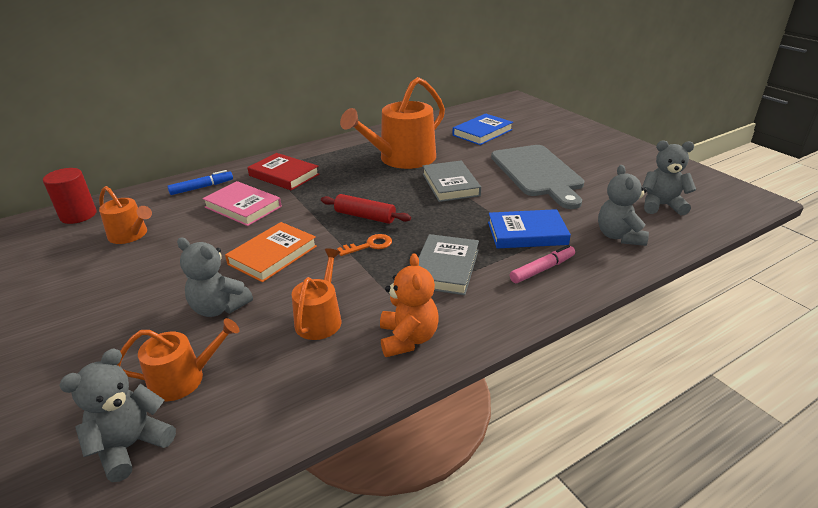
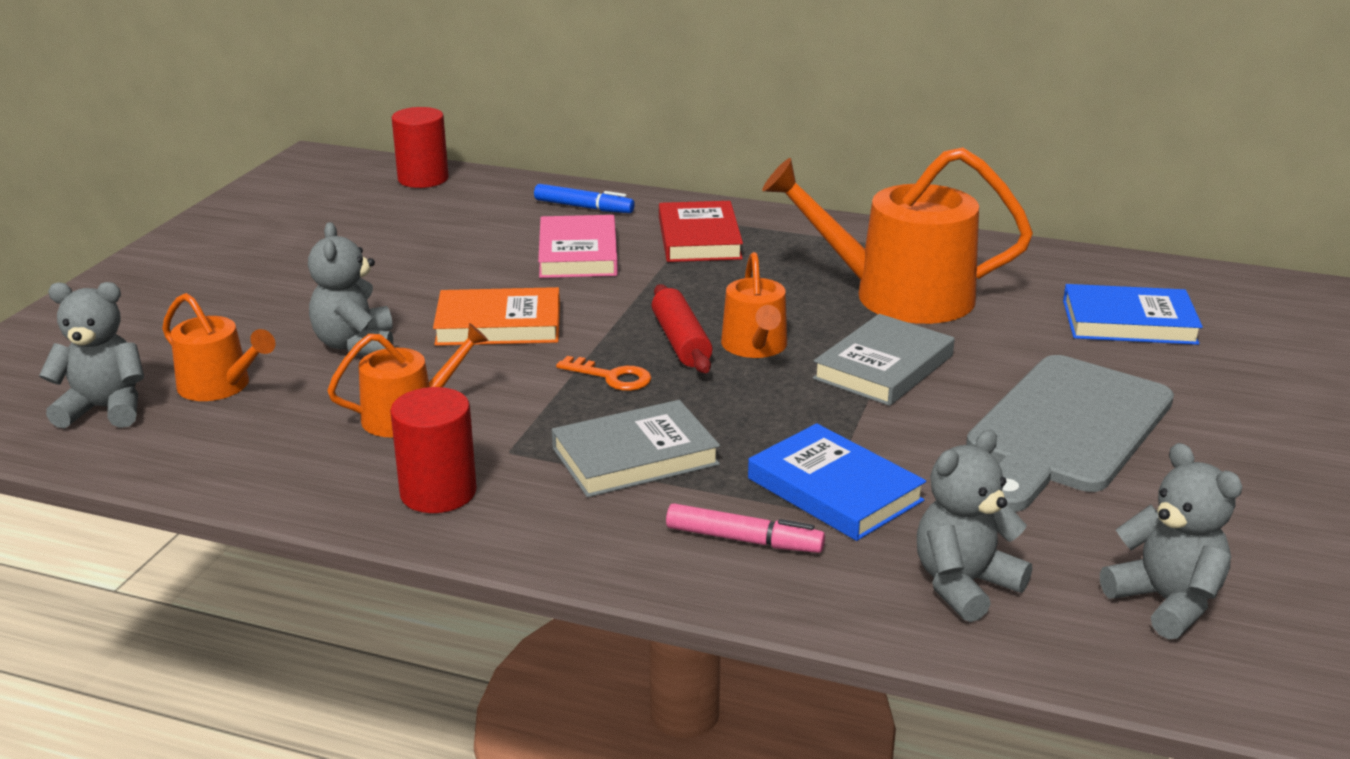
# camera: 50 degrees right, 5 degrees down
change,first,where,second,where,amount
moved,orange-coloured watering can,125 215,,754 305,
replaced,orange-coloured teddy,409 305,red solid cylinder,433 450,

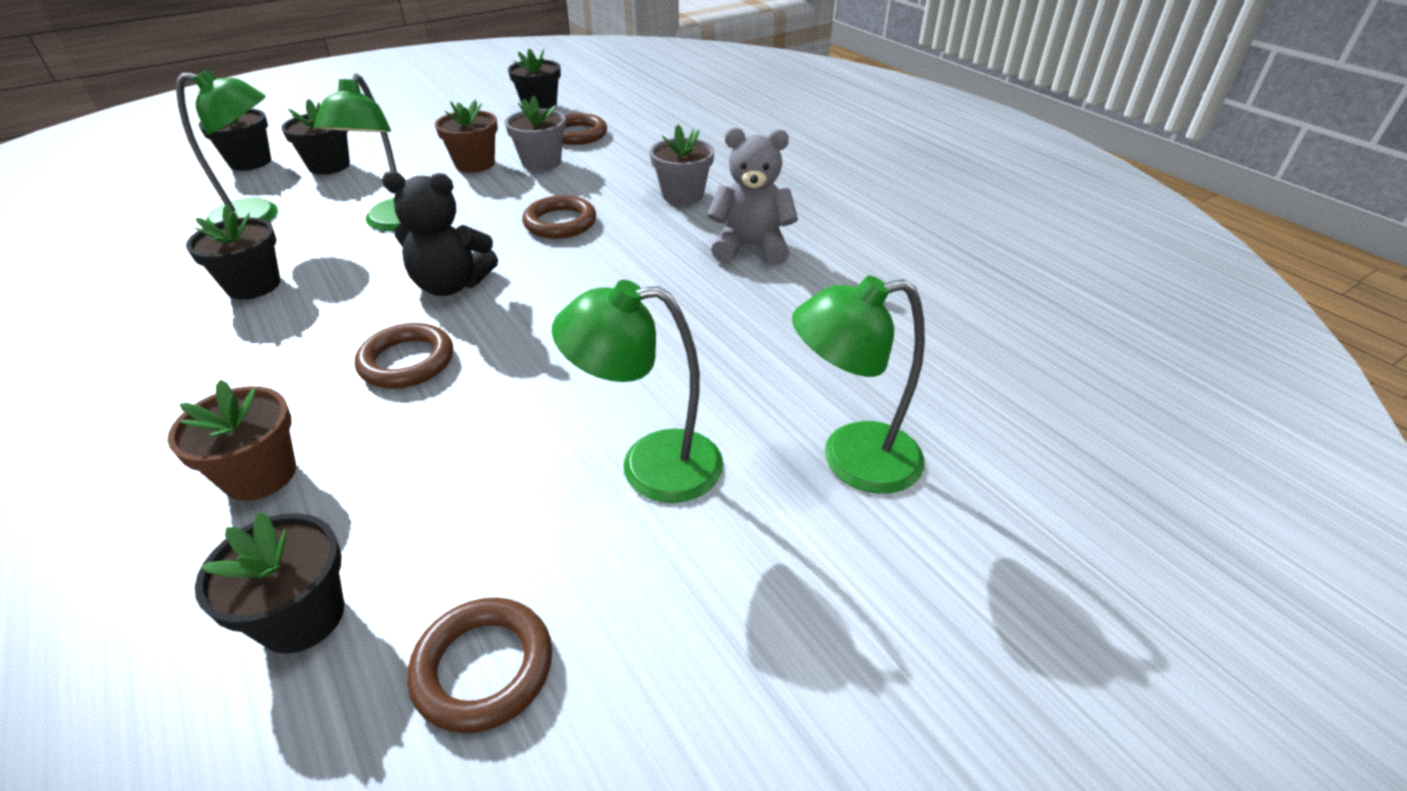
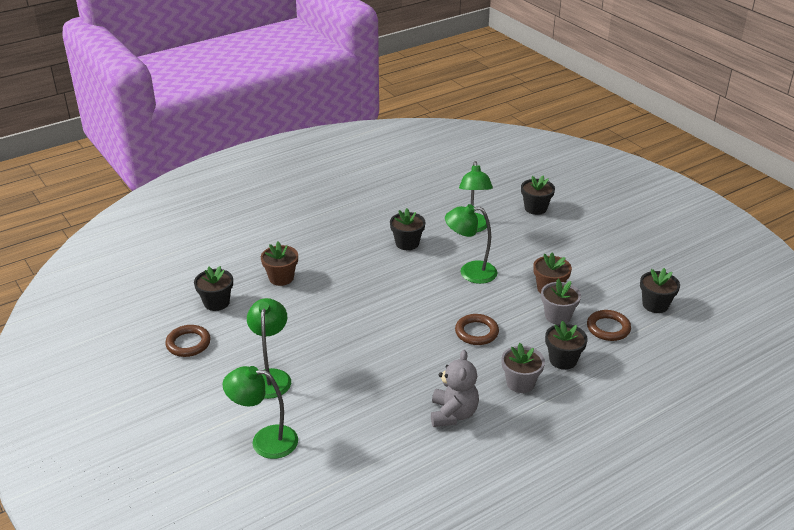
# camera: 90 degrees right, 5 degrees down
change,first,where,second,where,amount
removed,dark brown ring,404 356,,,
removed,ebony teddy,440 233,,,
moved,ebony plant pot,315 137,,566 345,
turned,leaf-green desk lamp,858 384,,260 412,75 degrees counterclockwise

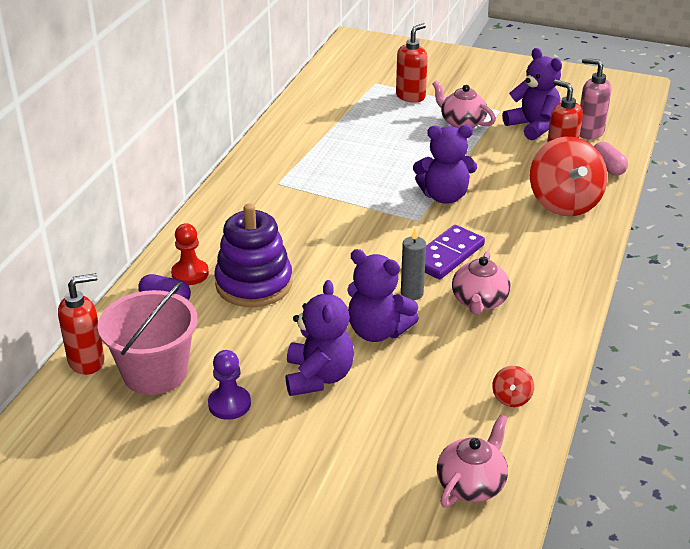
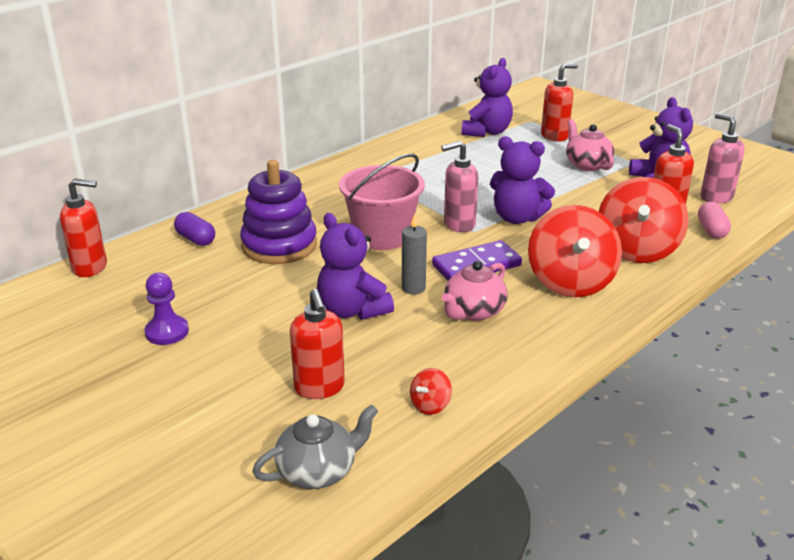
# camera: 25 degrees right, 5 degrees down
change,first,where,second,where,amount
removed,red game pawn,190 254,,,
added,,,red soap pump,317 344,
added,,,rose-pink soap pump,459 186,
added,,,red whirligig,575 251,
moved,rose-pink sand bucket,147 338,,382 202,
moved,violet teddy,320 338,,487 97,
recoloured,rose-pink china teapot,472 460,grey china teapot,315 446,

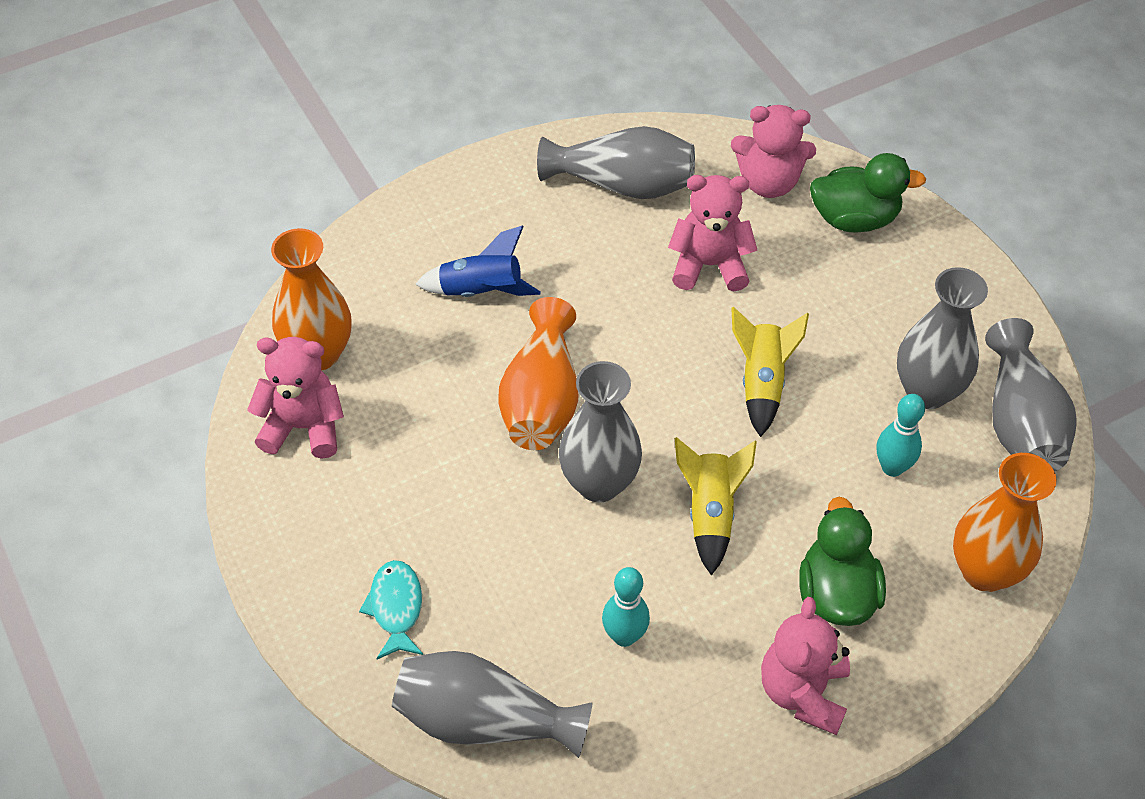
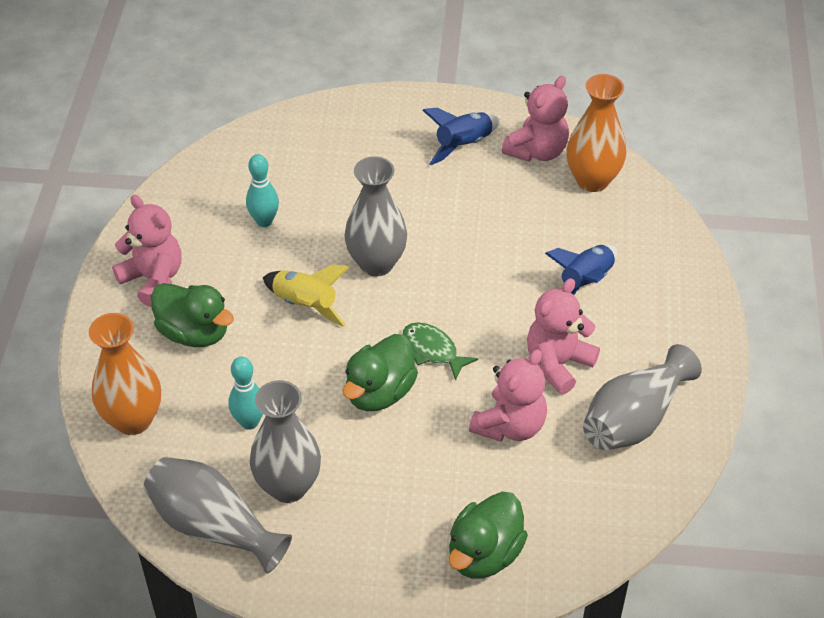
# camera: 125 degrees right, 5 degrees down
change,first,where,second,where,amount
removed,teal toy fish,391 610,,,
removed,grey vase,492 704,,,
removed,orange-coloured vase,538 373,,,
added,,,leaf-green toy fish,440 352,
added,,,blue spaceship,461 136,
moved,rose-pink teddy,773 151,,563 336,
replaced,yellow spaceship,770 372,leaf-green duck,380 372,

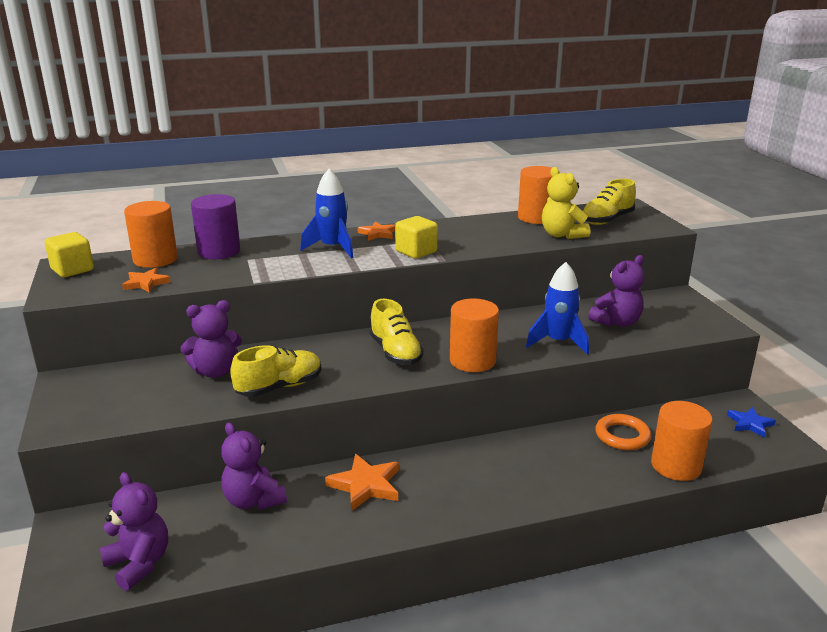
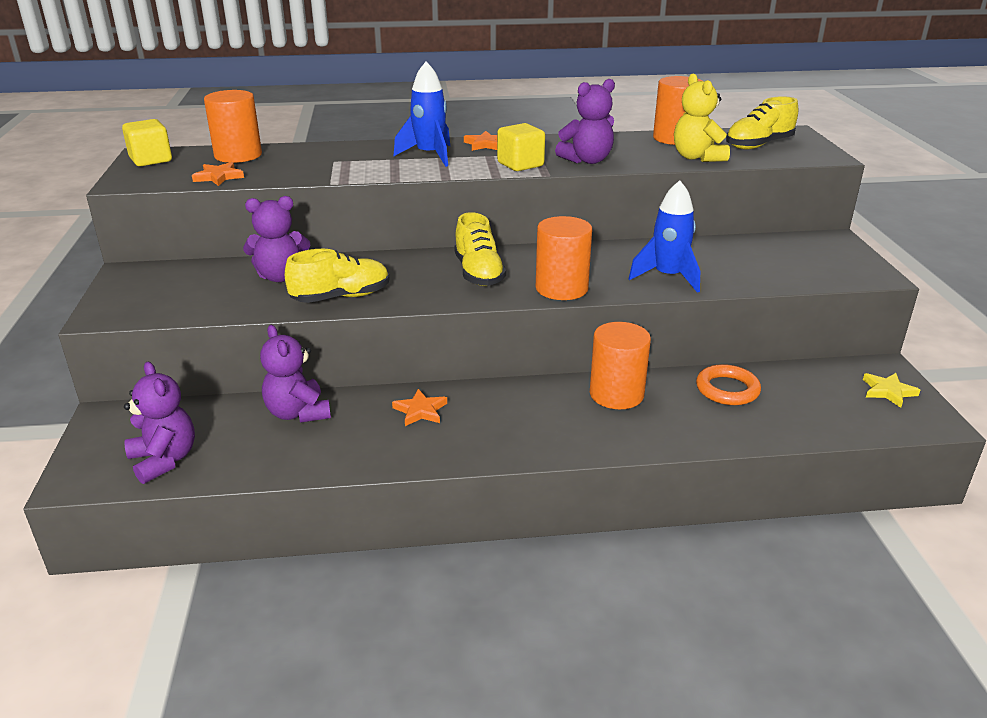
# camera: 10 degrees right, 5 degrees up
change,first,where,second,where,amount
removed,violet solid cylinder,215 226,,,
moved,violet teddy,616 291,,585 121,
moved,orange-coloured solid cylinder,682 441,,620 365,
recoloured,blue five-pointed star,751 422,yellow five-pointed star,891 390,
resized,orange-coloured five-pointed star,362 482,,419 407,x0.66

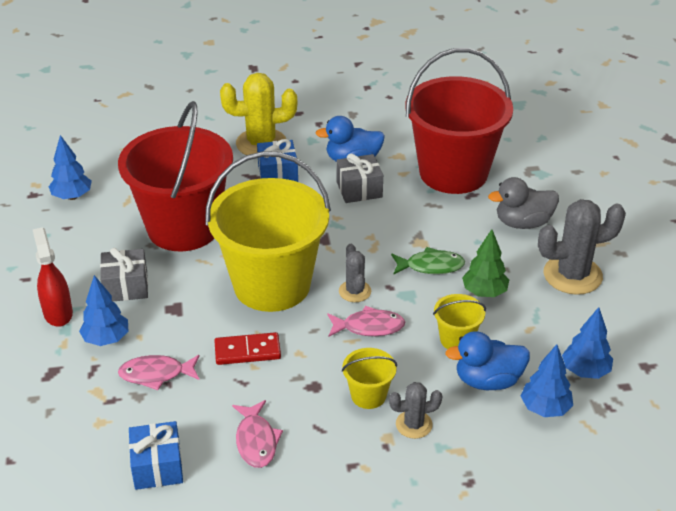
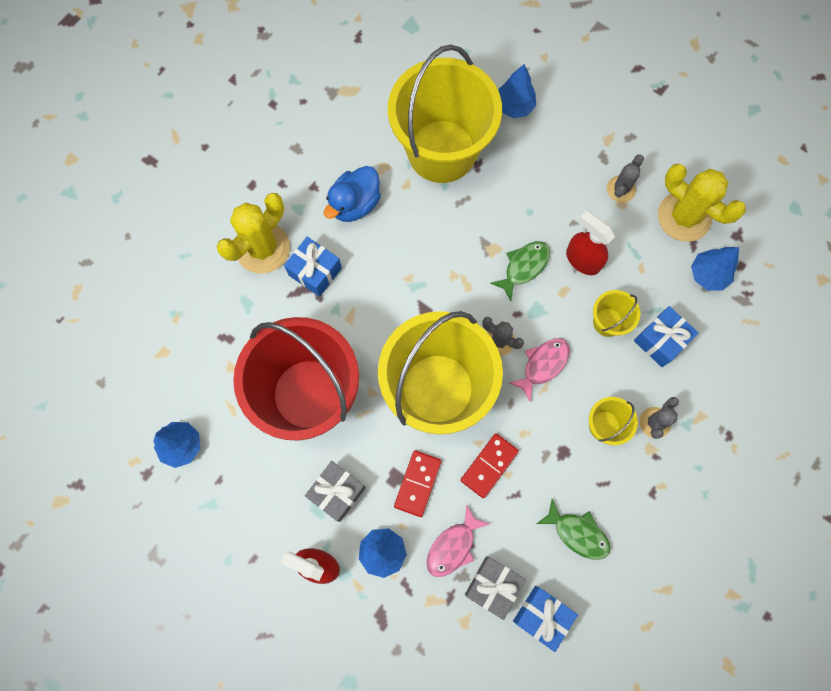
# camera: 45 degrees left, 35 degrees up
change,first,where,second,where,amount
removed,grey duck,523 203,,,
added,,,red domino,417 483,
added,,,yellow saguaro cactus,702 202,
moved,grey present,360 178,,495 588,
moved,blue toy tree,547 380,,517 91,
replaced,blue duck,487 360,blue present,666 336,
replaced,leaf-green toy tree,485 263,red spray cleaner,590 242,
recoloured,rose-pink toy fish,257 434,leaf-green toy fish,574 529,
recoloured,red sand bucket,459 121,yellow sand bucket,445 114,
resized,grey saguaro cactus,582 247,,625 178,x0.55

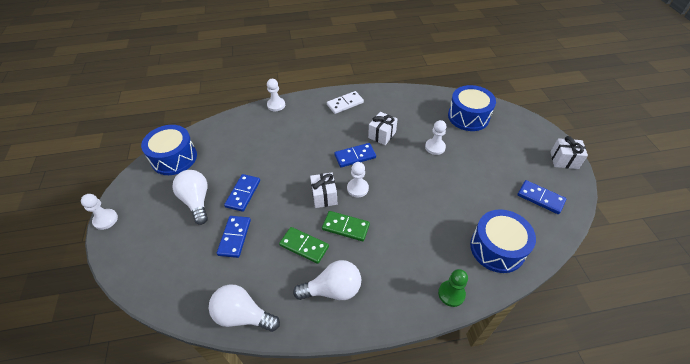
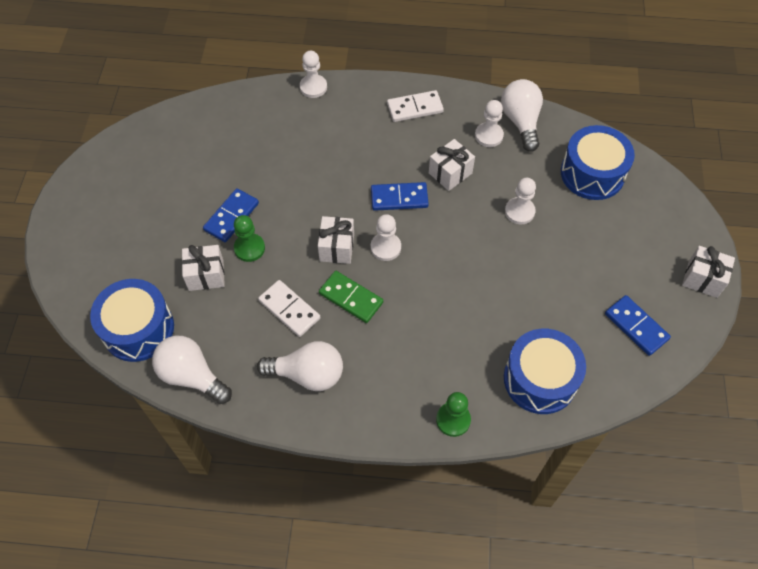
# camera: 15 degrees right, 10 degrees up
change,first,where,second,where,amount
added,,,leaf-green game pawn,249 238,
moved,white game pawn,99 212,,489 123,
moved,blue toy drum,169 150,,132 320,
moved,white light bulb,190 197,,522 115,
replaced,blue domino,234 237,white present,203 268,
recoloured,leaf-green domino,304 245,white domino,289 308,

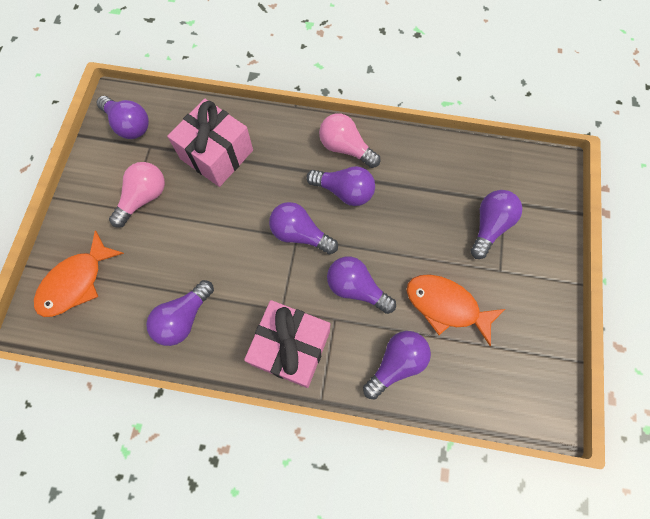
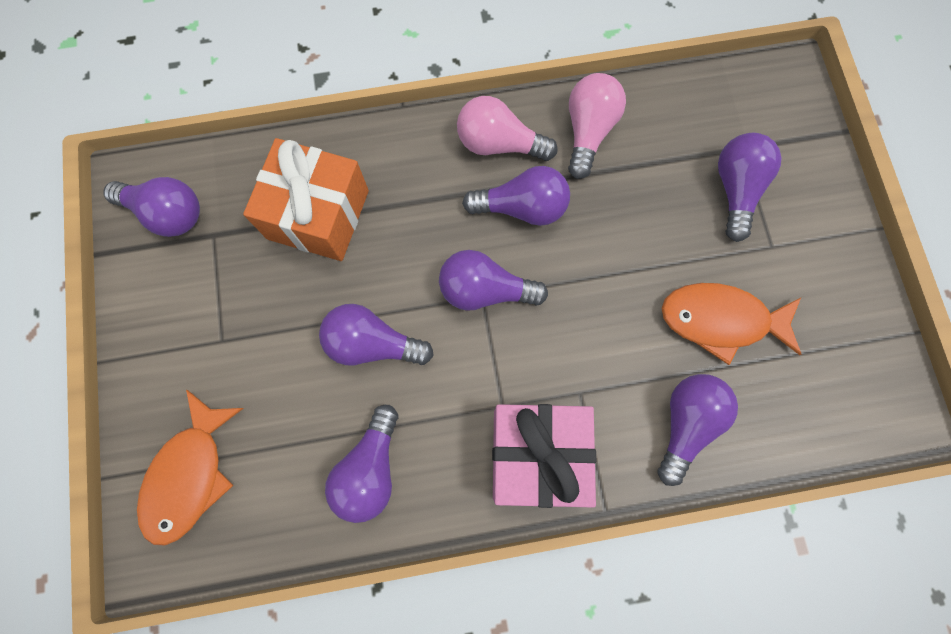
# camera: 20 degrees left, 5 degrees up
change,first,where,second,where,amount
moved,rose-pink light bulb,137 195,,597 126,
moved,violet light bulb,361 285,,376 334,
recoloured,rose-pink present,210 143,orange-coloured present,306 199,

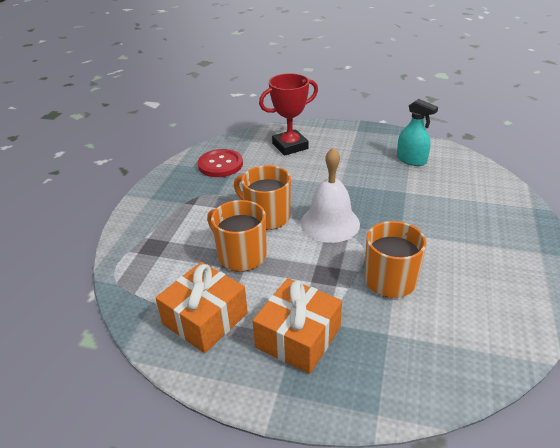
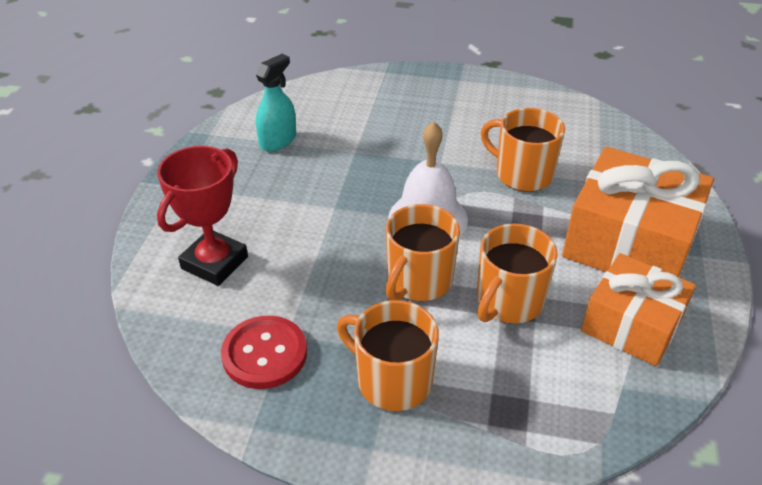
# camera: 95 degrees left, 5 degrees up
change,first,where,second,where,amount
added,,,orange-coloured coffee mug,388 355,
turned,red prize cup,288 114,,202 216,60 degrees clockwise
resized,orange-coloured present,297 326,,638 212,x1.53

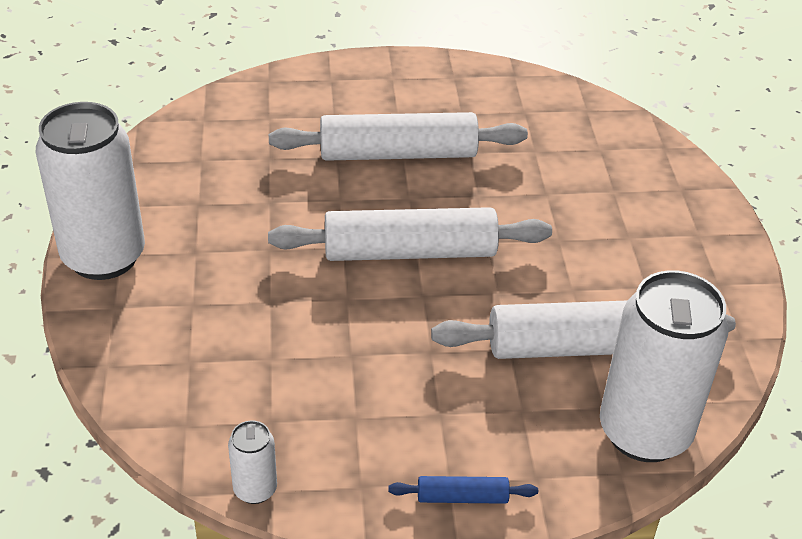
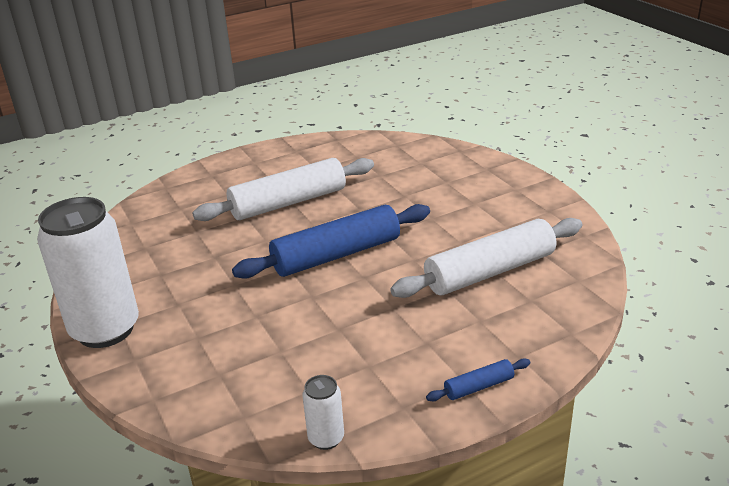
# camera: 20 degrees left, 10 degrees down
change,first,where,second,where,amount
removed,white can,664 366,,,
recoloured,white rolling pin,410 234,blue rolling pin,331 241,

